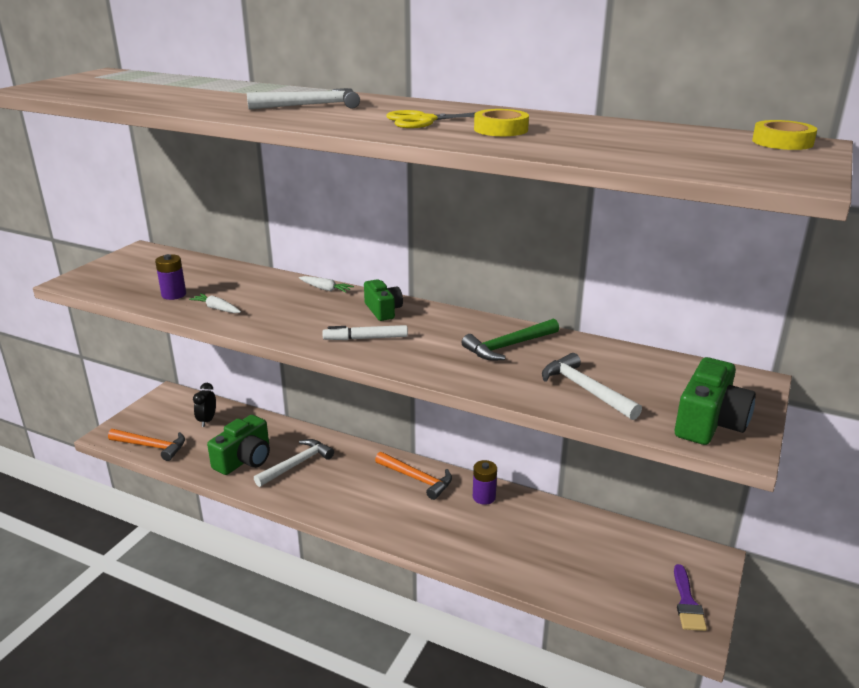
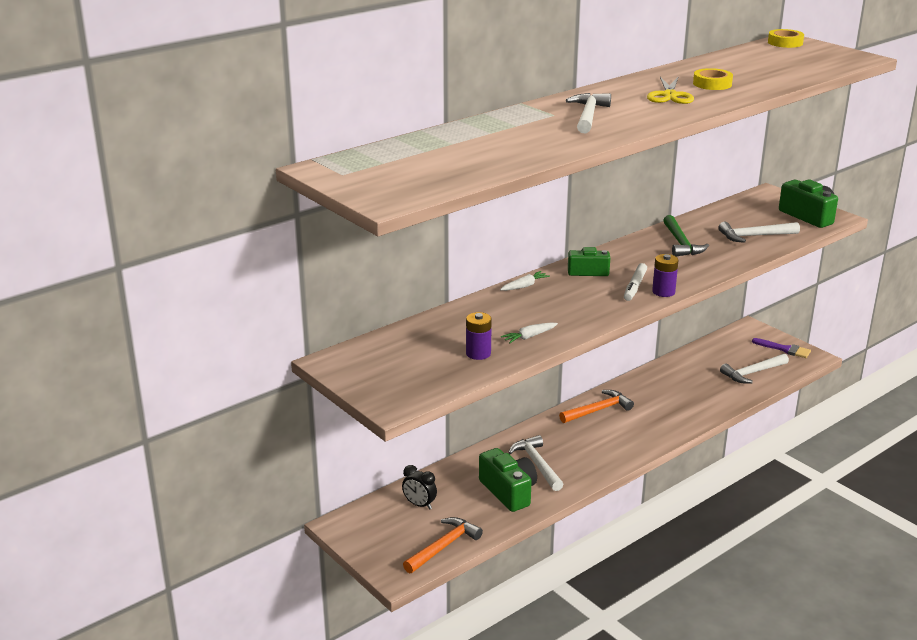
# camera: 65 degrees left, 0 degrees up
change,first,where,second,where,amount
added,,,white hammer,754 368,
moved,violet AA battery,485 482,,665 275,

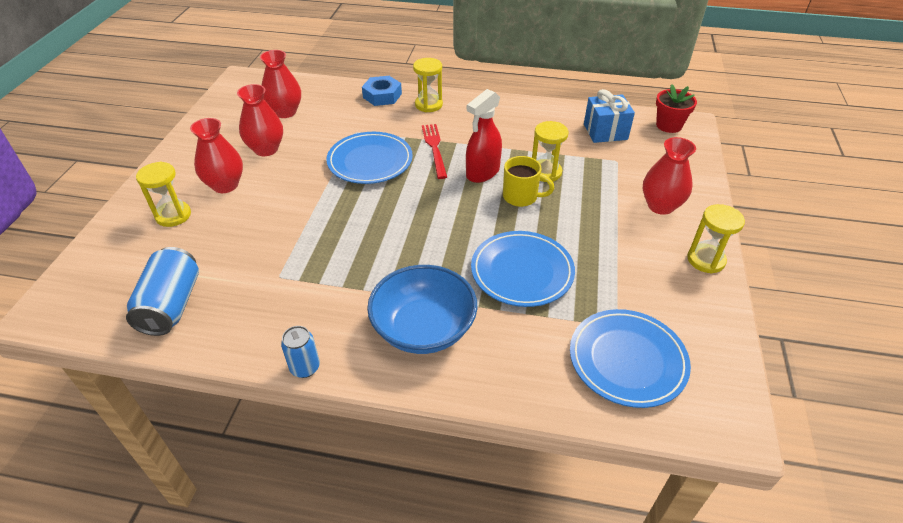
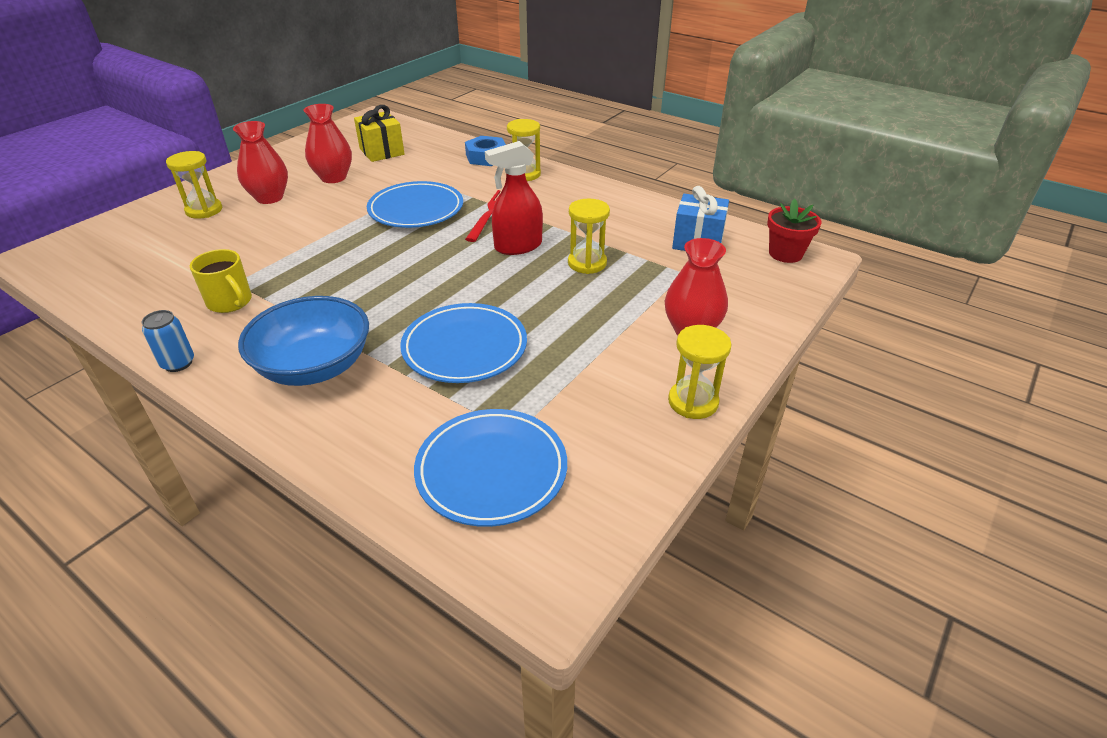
# camera: 25 degrees right, 5 degrees down
change,first,where,second,where,amount
removed,blue can,162 291,,,
moved,yellow coffee mug,528 181,,221 281,
replaced,red vase,280 84,yellow present,379 133,

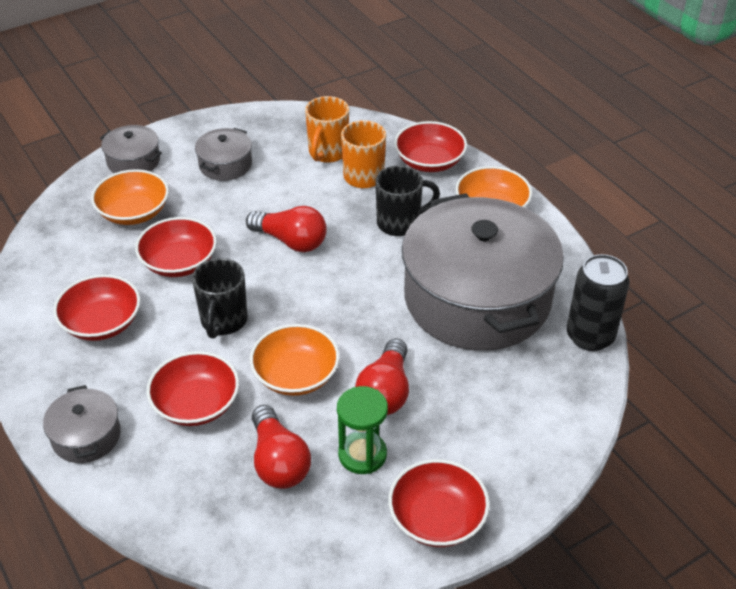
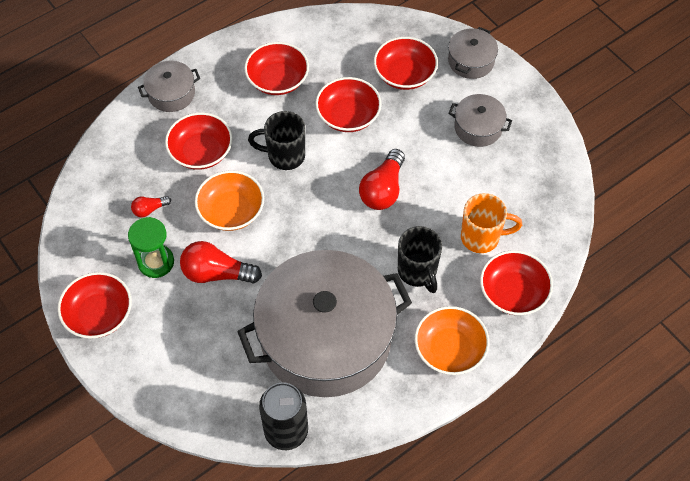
# camera: 85 degrees right, 15 degrees up
change,first,where,second,where,amount
removed,orange-coloured coffee mug,327 129,,,
recoloured,orange-coloured deep dish,130 197,red deep dish,406 63,
resized,red light bulb,281 447,,151 207,x0.52

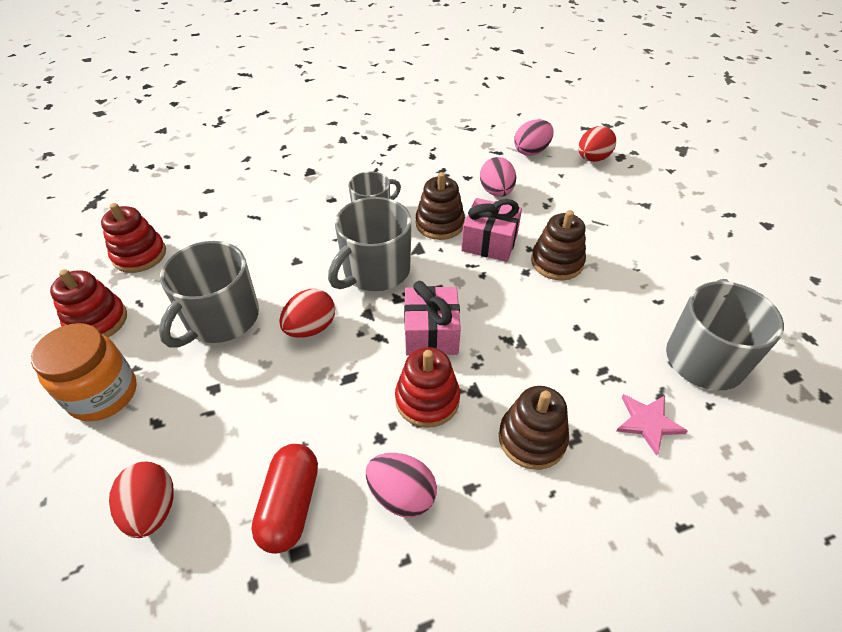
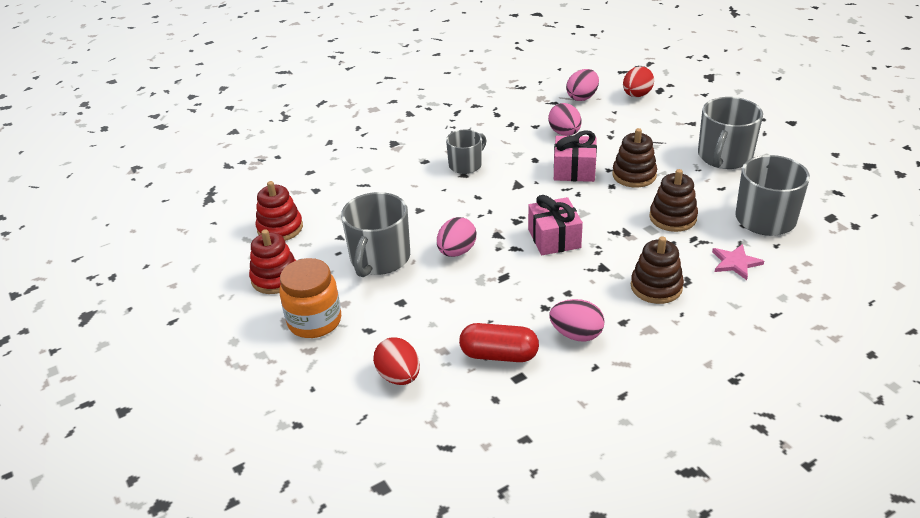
# camera: 10 degrees left, 10 degrees down
change,first,where,second,where,amount
removed,red ring stacker,427 387,,,
moved,grey coffee mug,370 244,,730 133,
moved,dark brown ring stacker,440 206,,673 200,
recoloured,red toy egg,307 313,rose-pink toy egg,456 237,
turned,red pill,284 499,,499 342,75 degrees counterclockwise

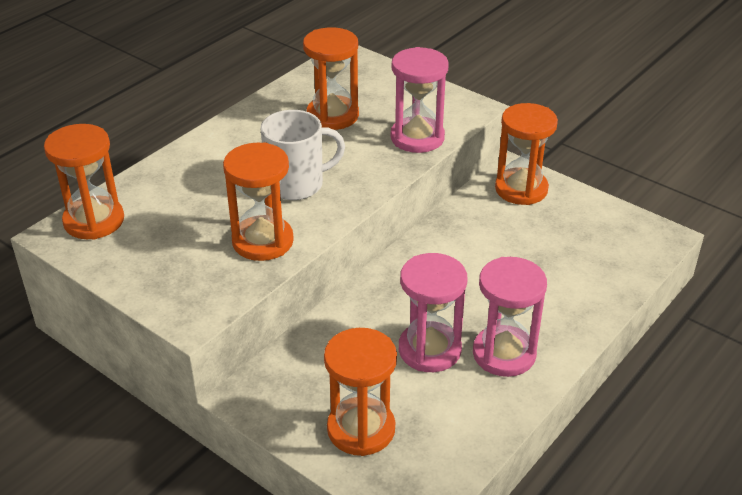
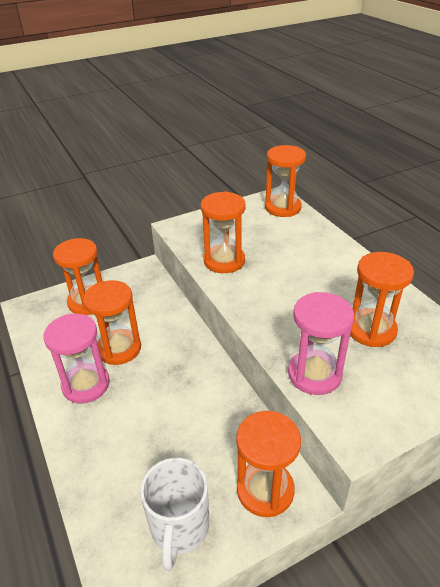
# camera: 115 degrees right, 0 degrees up
change,first,where,second,where,amount
moved,white coffee mug,302 155,,174 514,
recoloured,rose-pink sand timer,433 312,orange-coloured sand timer,112 322,

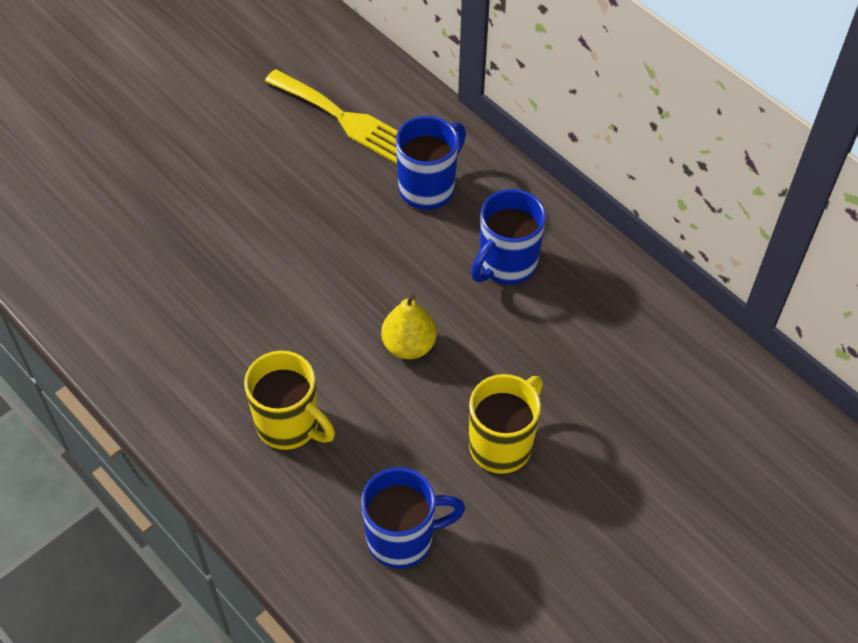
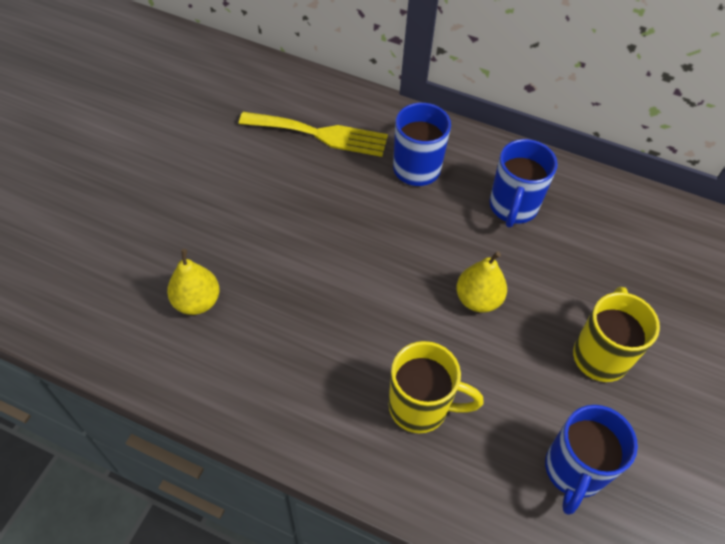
# camera: 25 degrees left, 0 degrees up
change,first,where,second,where,amount
added,,,yellow toy pear,193 282,
turned,blue coffee mug,413 518,,591 460,150 degrees clockwise

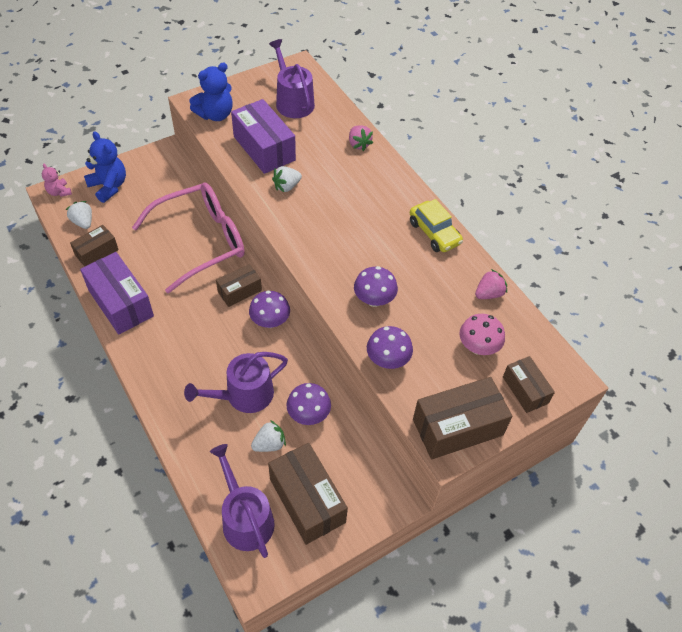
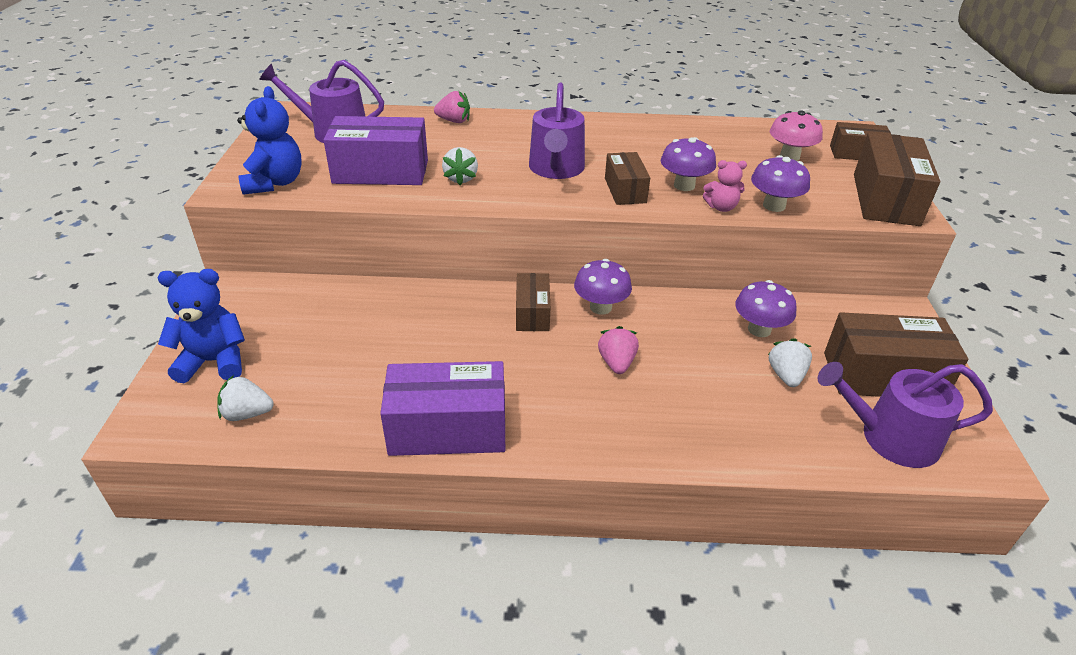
# camera: 55 degrees left, 15 degrees down
change,first,where,second,where,amount
removed,rose-pink glasses,188 238,,,
removed,yellow toy car,436 225,,,
moved,rose-pink teddy,57 180,,725 186,
moved,dark brown package,94 245,,627 178,
moved,violet watering can,236 382,,557 131,
moved,rose-pink toy strawberry,491 284,,618 350,

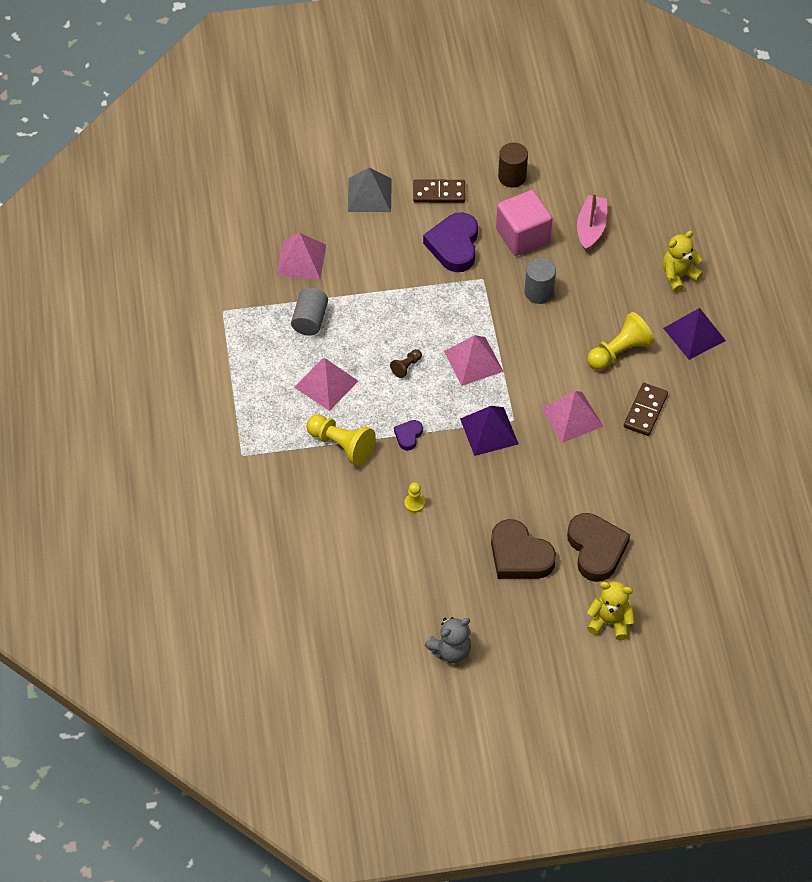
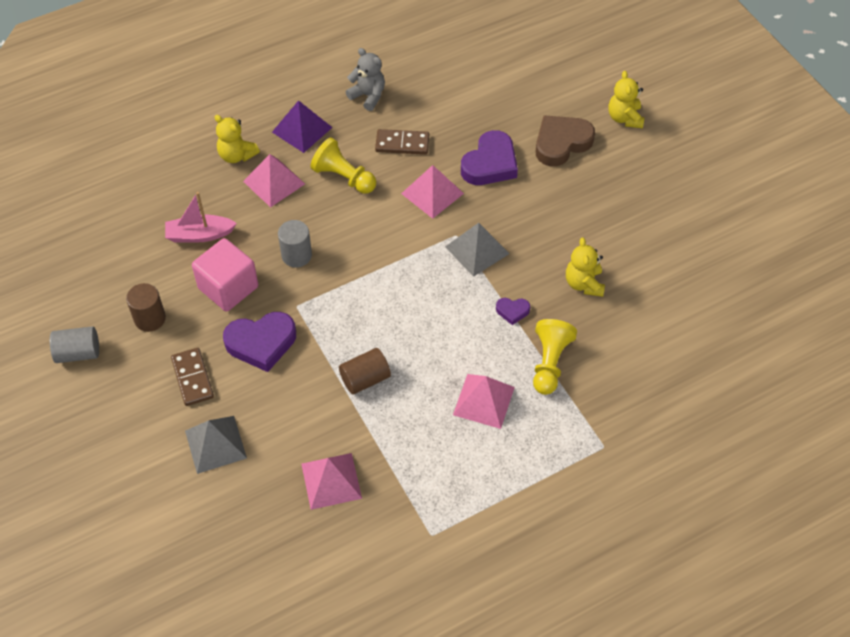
# camera: 110 degrees left, 0 degrees up
change,first,where,second,where,amount
removed,dark brown game pawn,406 363,,,
removed,dark brown heart,523 549,,,
added,,,dark brown solid cylinder,365 371,
added,,,violet heart,489 157,
moved,grey solid cylinder,309 311,,74 344,
moved,grey teddy,448 640,,365 79,
moved,rose-pink pyramid,474 360,,274 180,
replaced,yellow game pawn,414 497,yellow teddy,585 267,
recoloured,violet pyramid,489 431,grey pyramid,477 250,

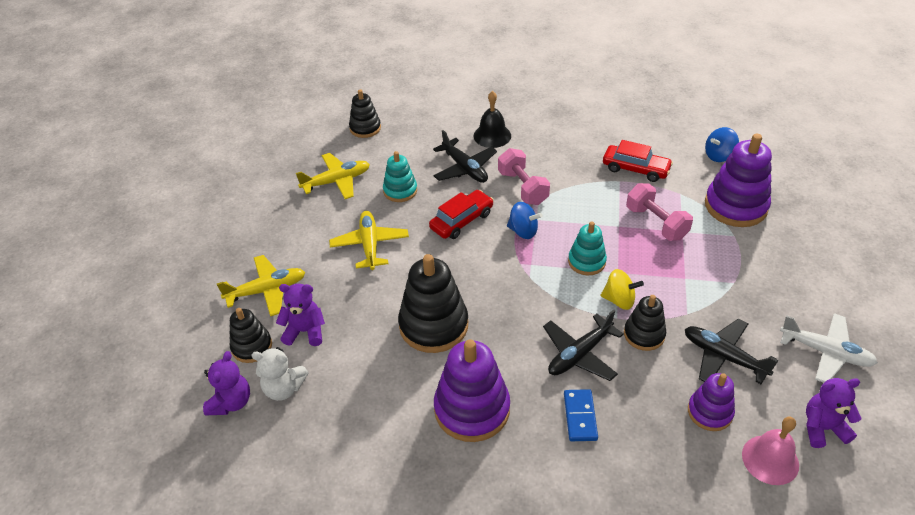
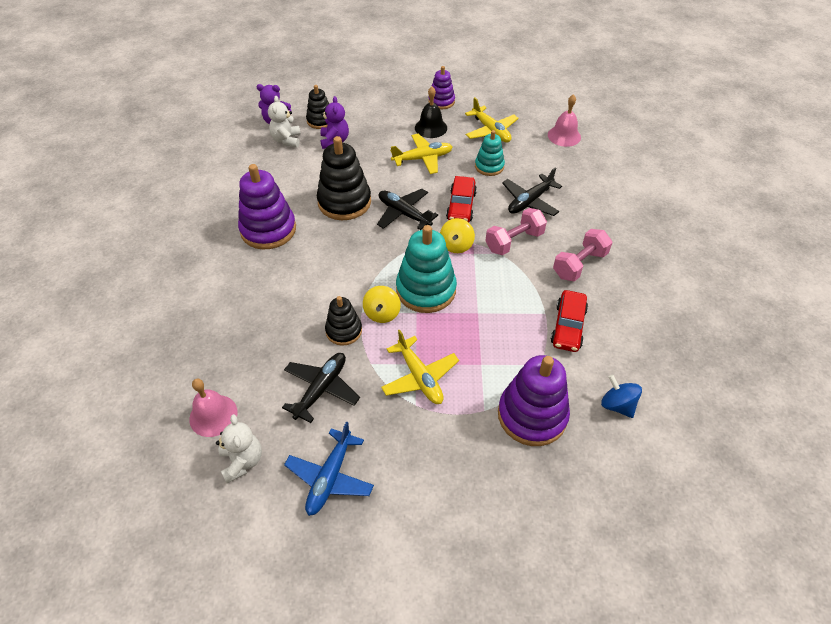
# camera: 80 degrees right, 5 degrees up
change,first,where,second,where,amount
removed,blue domino,581 415,,,
moved,yellow toy plane,261 285,,420 366,
moved,ebony hand bell,492 119,,431 112,
moved,ebony toy plane,583 345,,407 209,
moved,rose-pink hand weight,659 212,,583 255,
moved,violet ring stacker,711 402,,441 87,
replaced,ebony ring stacker,365 113,rose-pink hand bell,564 120,
recoloured,blue whirligig,524 220,yellow whirligig,457 235,
recoloured,white toy plane,829 348,blue toy plane,329 468,
recoloured,violet teddy,833 413,white teddy,239 448,
turned,red toy car,461 214,,461 199,60 degrees clockwise
resized,teal ring stacker,587 248,,426 269,x1.73

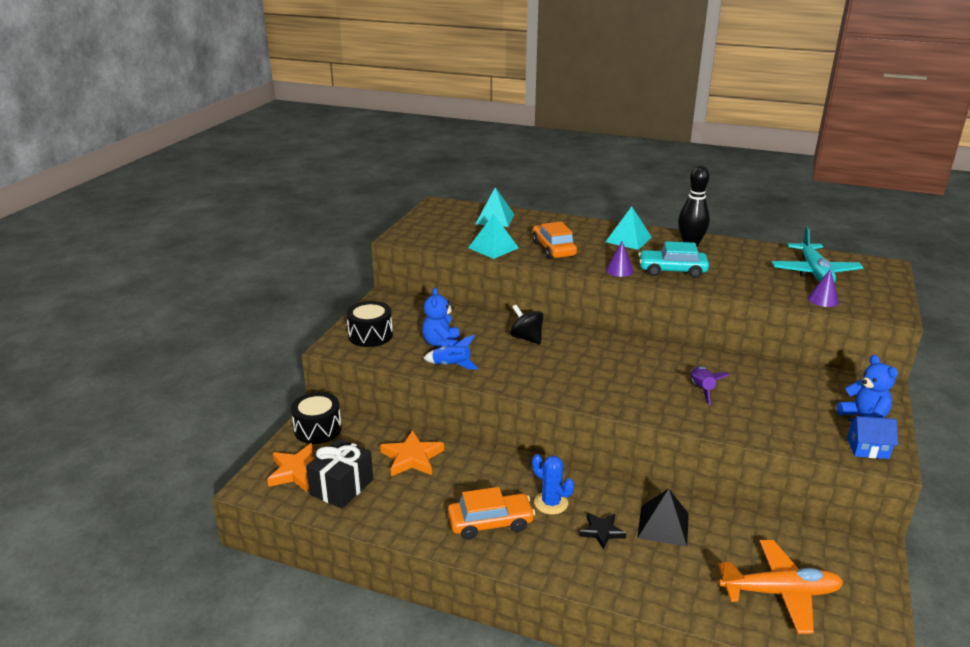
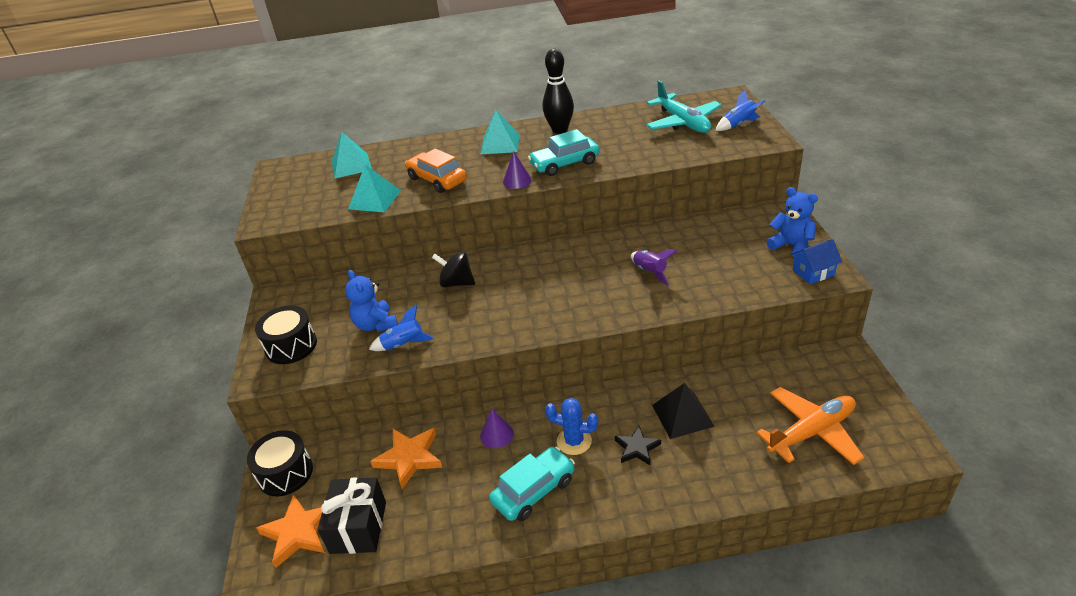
# camera: 25 degrees left, 10 degrees up
change,first,where,second,where,amount
added,,,blue spaceship,740 110,
moved,violet cone shape,823 288,,497 428,
recoloured,orange-coloured toy car,491 513,teal toy car,532 484,

